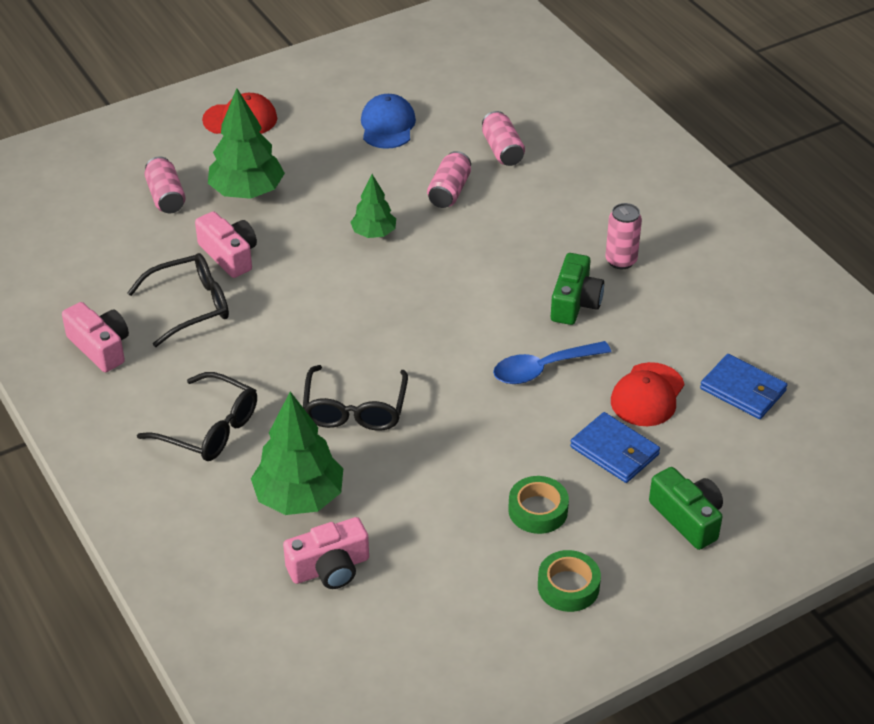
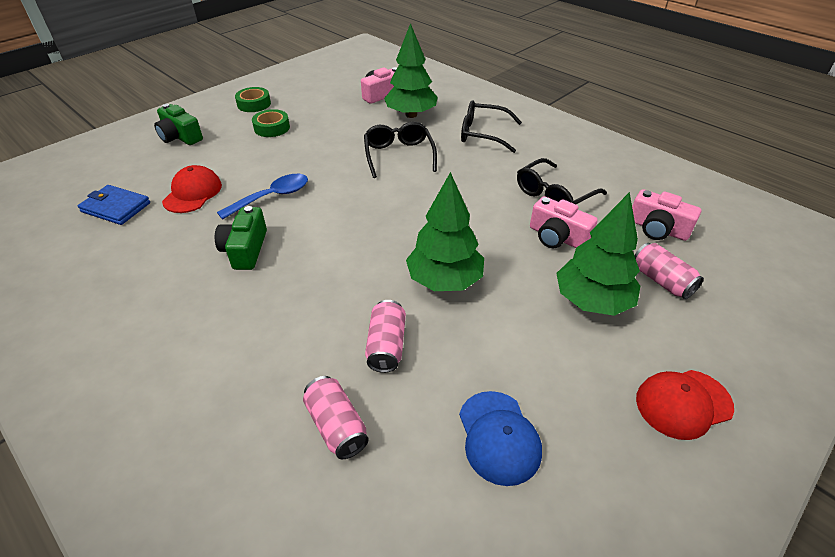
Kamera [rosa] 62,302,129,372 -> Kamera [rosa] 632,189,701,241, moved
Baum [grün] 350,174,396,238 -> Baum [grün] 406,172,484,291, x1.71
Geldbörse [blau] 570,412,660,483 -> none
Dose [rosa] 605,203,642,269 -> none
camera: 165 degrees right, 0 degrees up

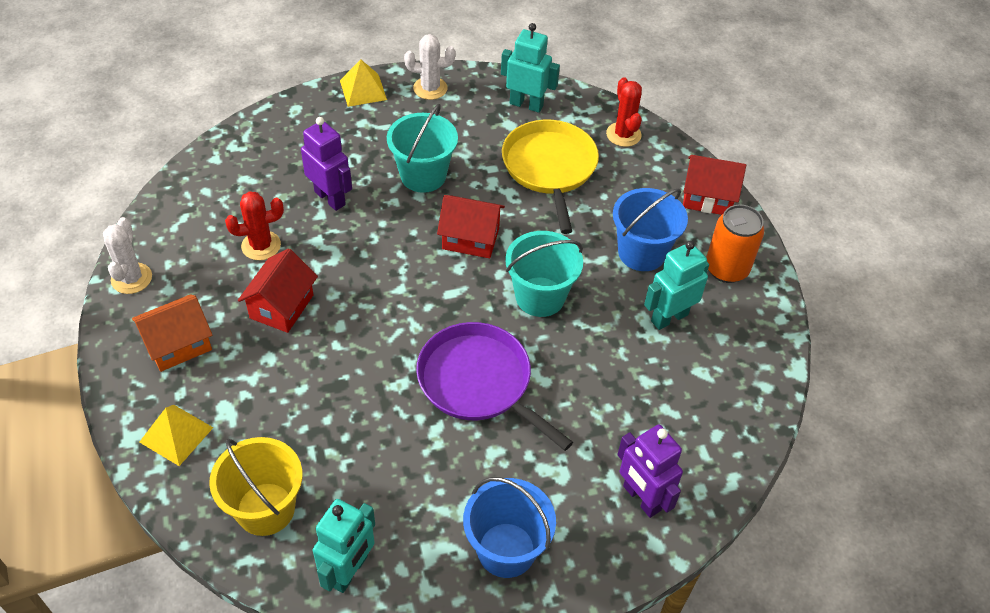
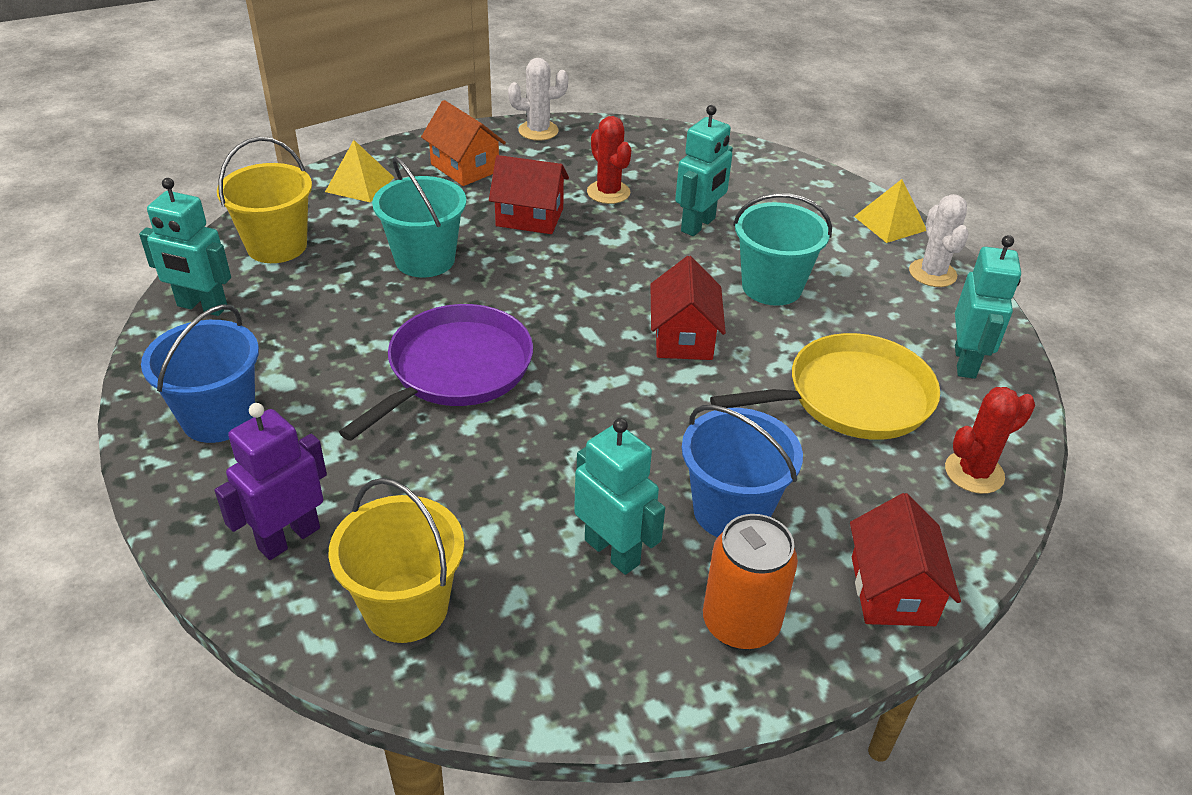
Roboter [lila] 301,117,352,211 -> Roboter [türkis] 675,105,733,236
Eimer [türkis] 505,231,583,317 -> Eimer [türkis] 372,156,466,277, moved
none -> Eimer [gelb] 328,478,464,643
camera: 80 degrees right, 10 degrees down

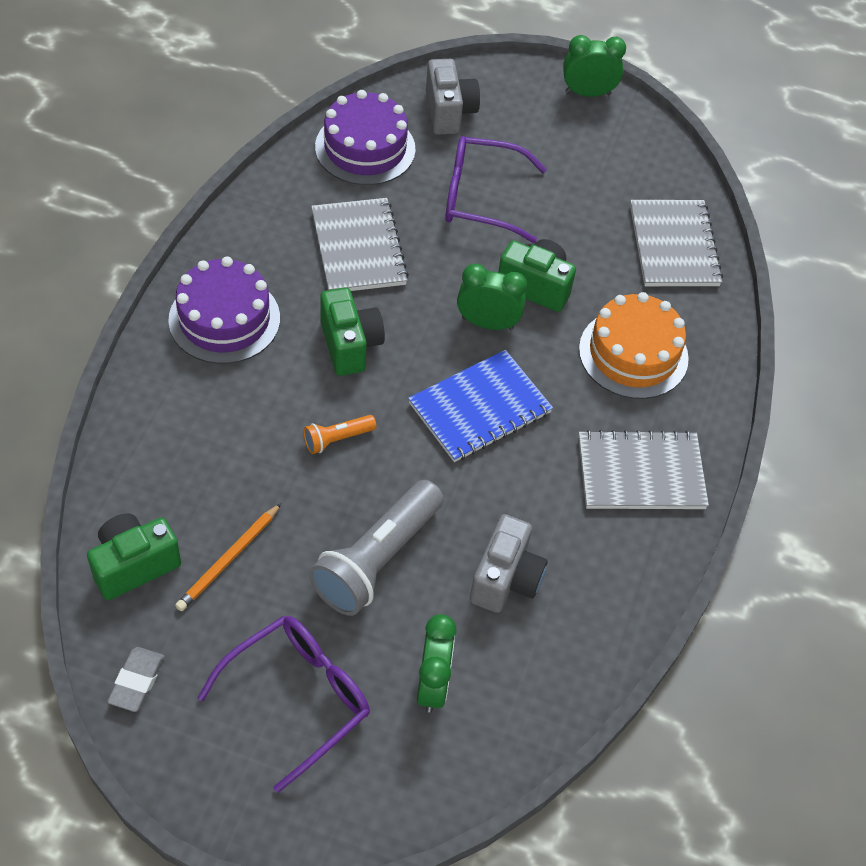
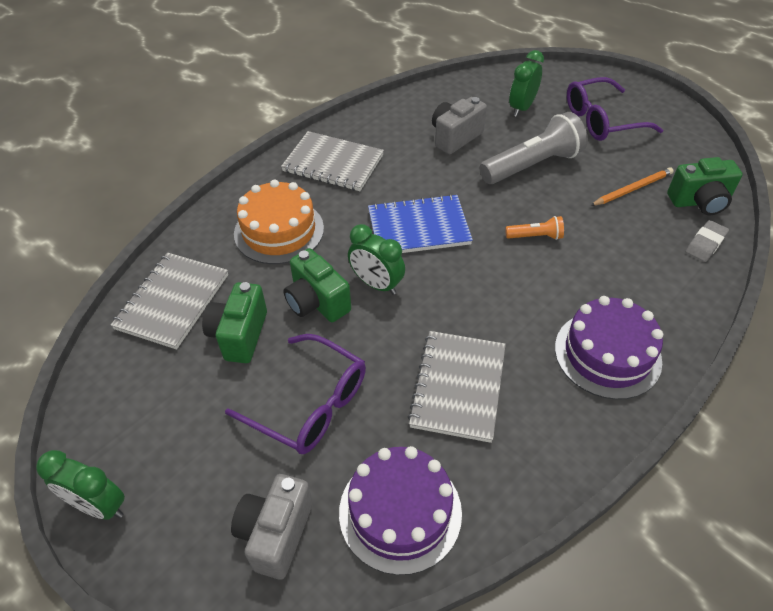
Radiergummi [grau] 107,647,164,712 -> Radiergummi [grau] 685,220,729,262, moved
Kamera [grün] 320,287,385,376 -> Kamera [grün] 202,282,267,363, moved
camera: 150 degrees left, 5 degrees down

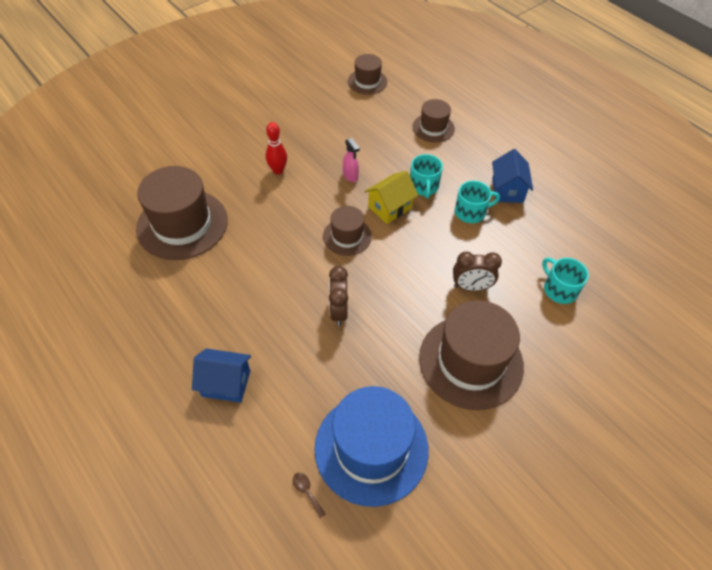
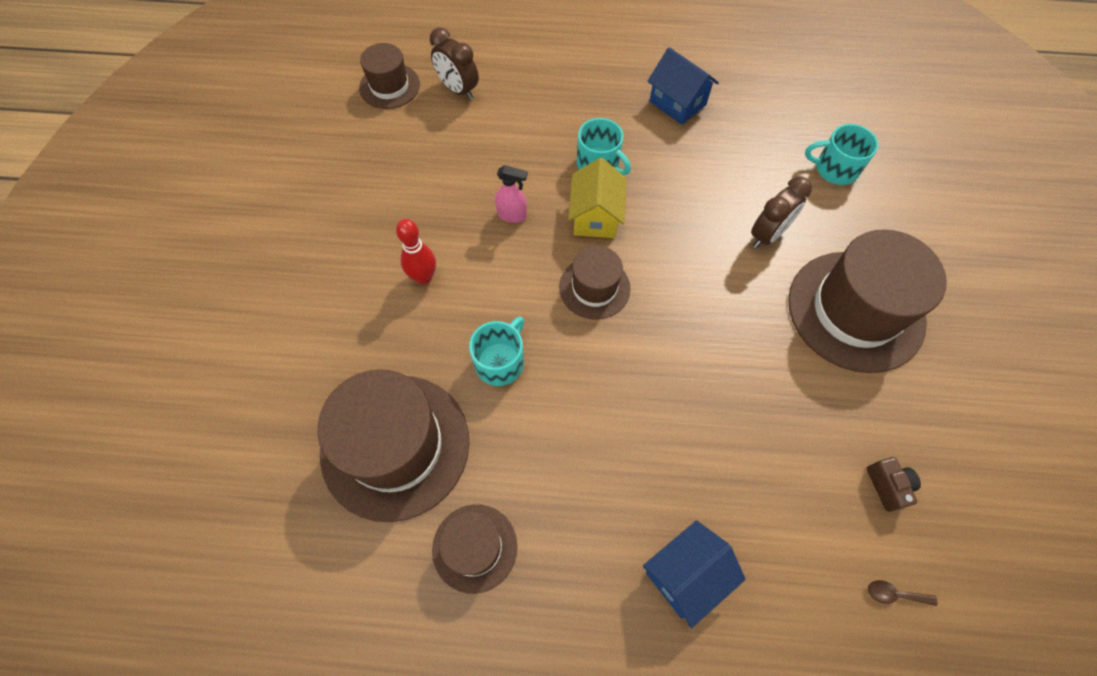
Hut [blau] 315,386,429,507 -> Kamera [braun] 866,457,921,512
Wecker [braun] 329,266,348,326 -> Wecker [braun] 430,27,479,100, moved
Hut [braun] 412,99,455,143 -> Hut [braun] 432,504,517,594, moved
Tasse [türkis] 455,181,500,223 -> Tasse [türkis] 469,317,524,386, moved
camera: 45 degrees left, 10 degrees up

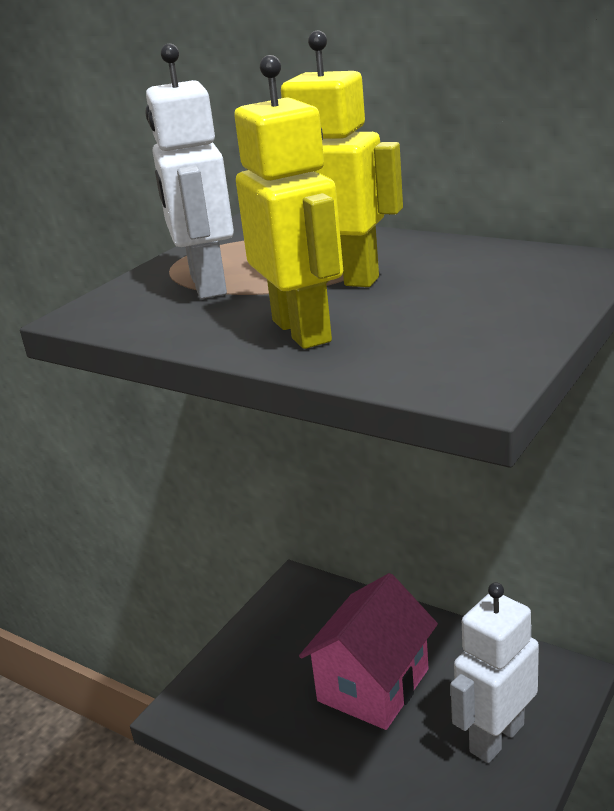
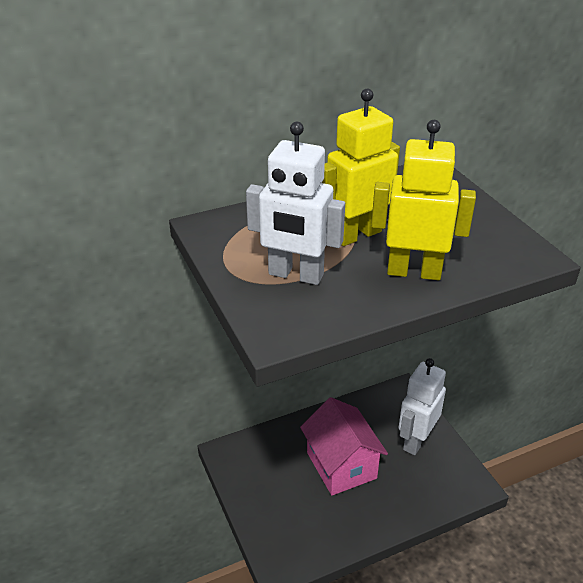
Roboter [weiß] 450,582,539,763 -> Roboter [weiß] 399,358,446,455, 45 degrees clockwise
camera: 60 degrees left, 10 degrees up

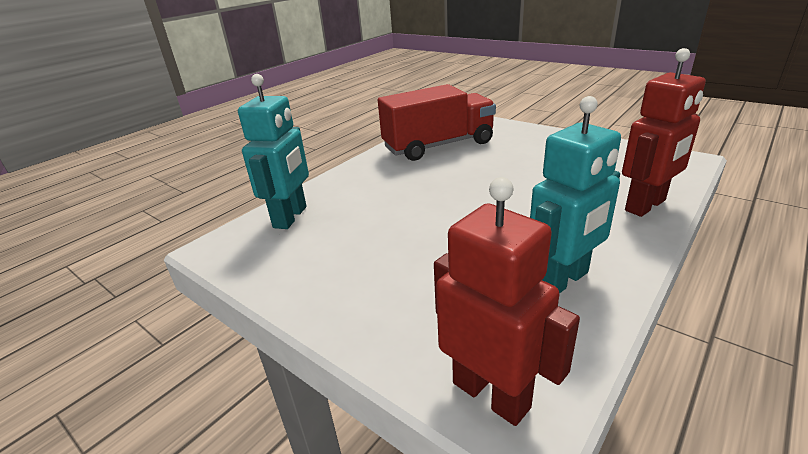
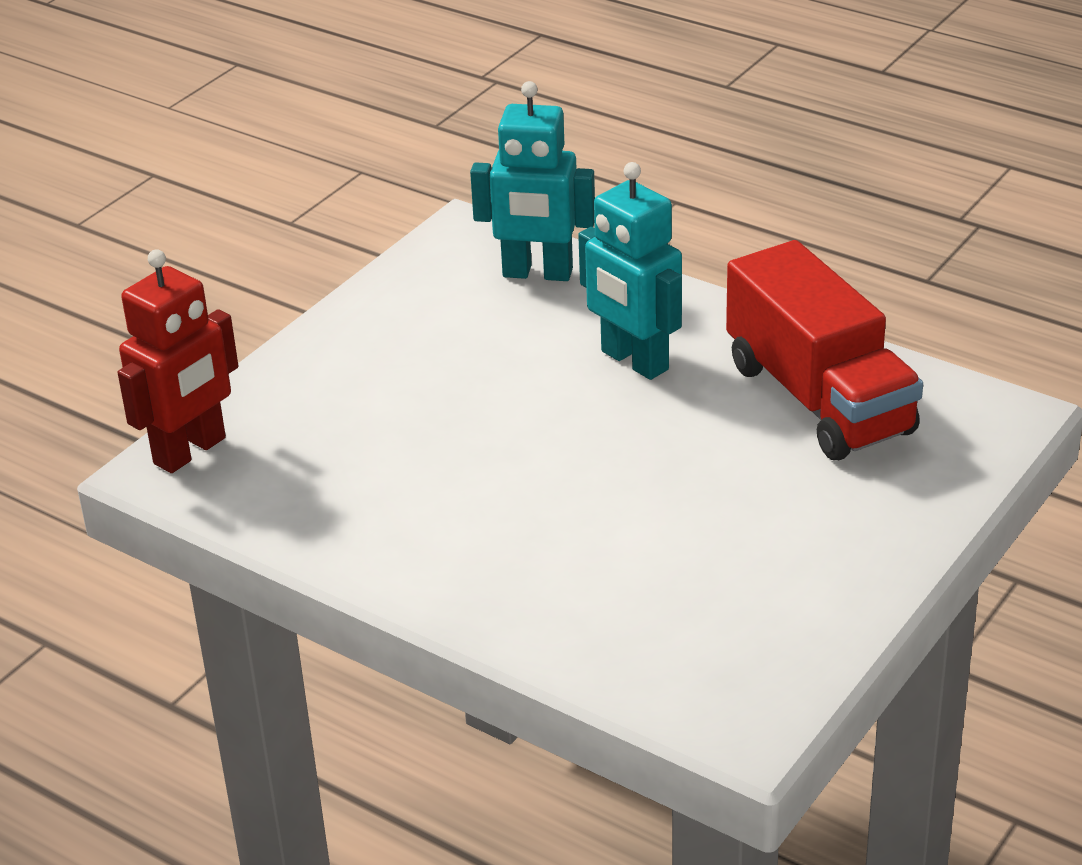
Roboter [türkis] 530,96,621,294 -> Roboter [türkis] 578,162,682,380, moved
Roboter [rot] 622,48,706,217 -> none
camera: 85 degrees right, 5 degrees up

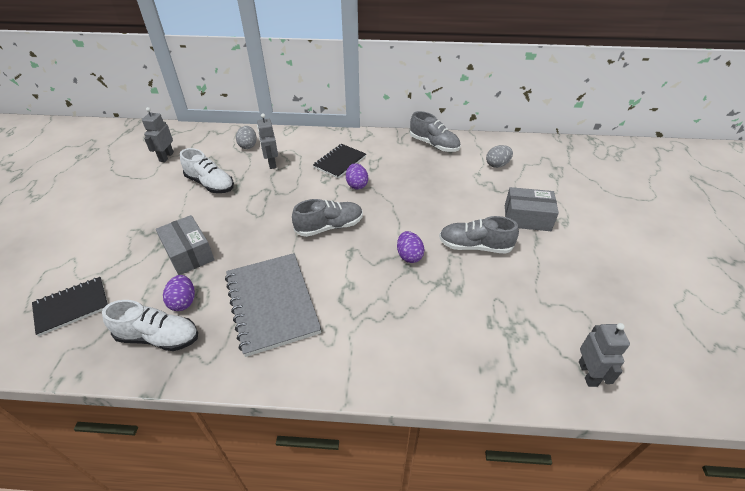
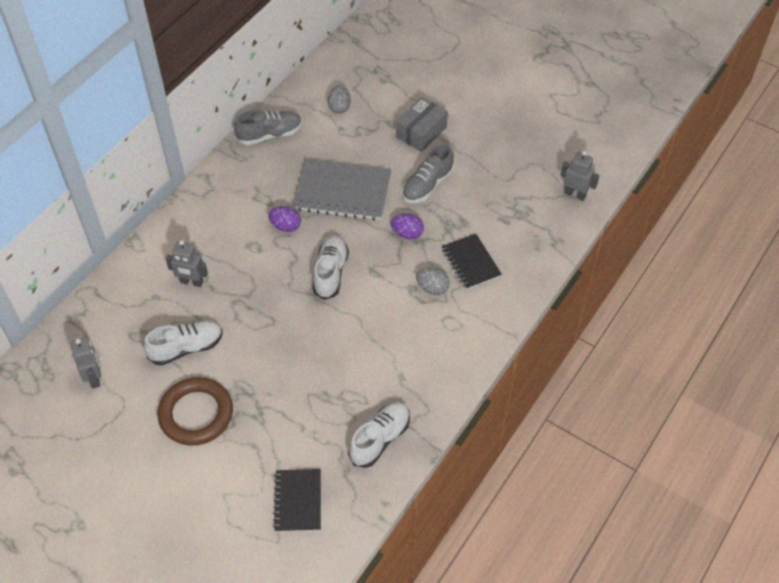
Roboter [grau] 142,107,174,162 -> Roboter [grau] 71,337,101,389, 150 degrees counterclockwise
Schachtel [grau] 156,215,215,275 -> none
Ei [lila] 163,275,195,311 -> none
Notizbuch [grau] 225,253,322,357 -> Notizbuch [grau] 292,159,391,221, moved
Ei [grau] 236,126,257,149 -> Ei [grau] 416,268,450,295, moved
Schuh [grau] 292,199,363,237 -> Schuh [weiß] 313,236,349,300
Notizbuch [schwarz] 313,144,366,179 -> Notizbuch [schwarz] 442,234,502,289, moved
none -> Ring [braun] 157,377,233,446
camera: 60 degrees left, 10 degrees up

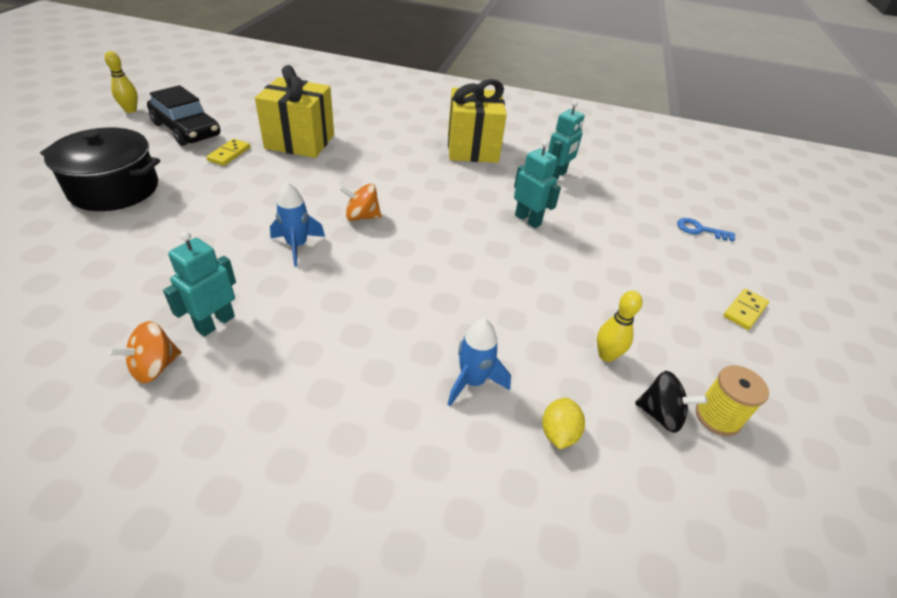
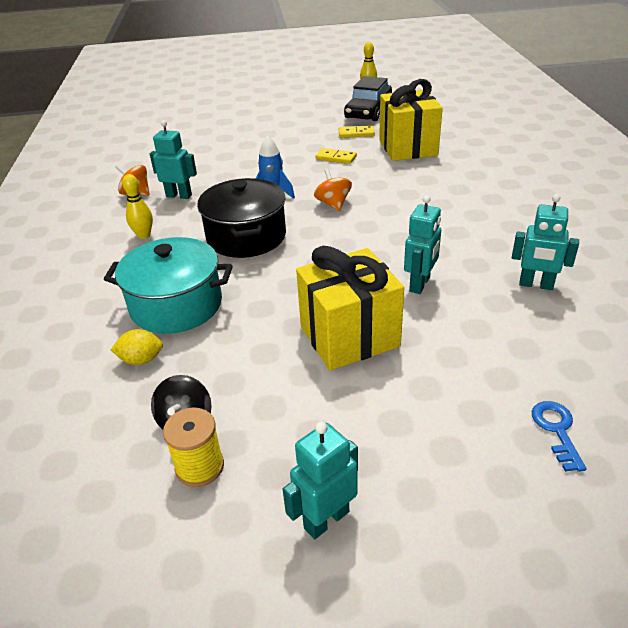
Kochtopf [schwarz] 40,127,160,211 -> Kochtopf [schwarz] 197,178,286,258, moved
Geschenk [gelb] 448,79,507,163 -> Geschenk [gelb] 296,246,404,370, moved
Rakete [blau] 448,319,511,406 -> Kochtopf [türkis] 104,237,233,334
Bowlingkegel [gelb] 597,291,643,362 -> Bowlingkegel [gelb] 122,174,153,239, moved
Dominostein [gelb] 723,289,769,330 -> Dominostein [gelb] 316,148,357,164, moved
none -> Roboter [türkis] 283,421,358,539
camera: 75 degrees right, 5 degrees down

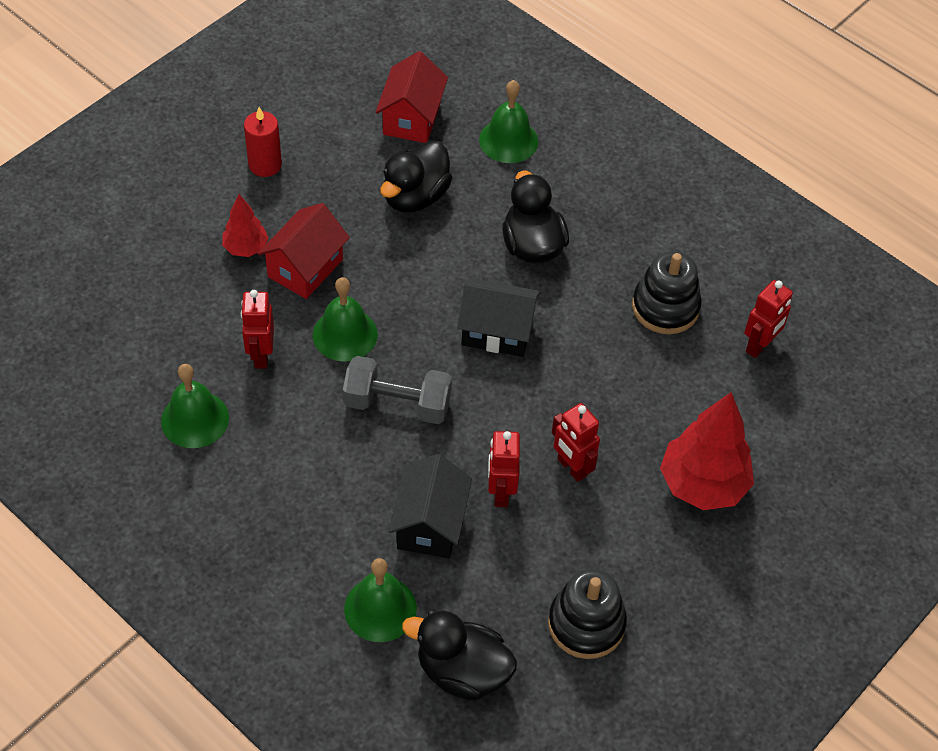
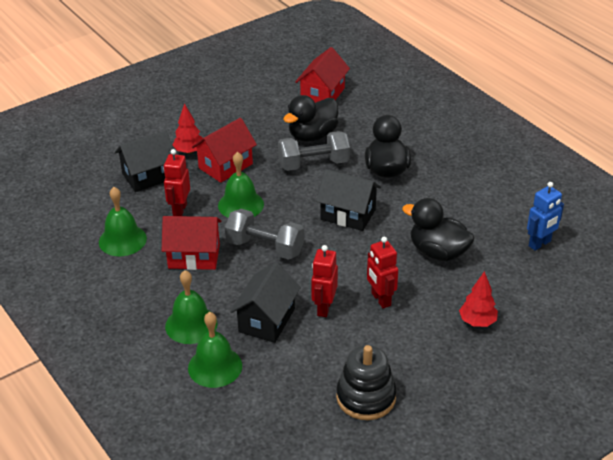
Kerze [rot] 244,107,282,177 -> none
Ente [schwarz] 402,611,517,701 -> Ente [schwarz] 402,198,475,261, moved
Glocke [grün] 479,80,538,163 -> Glocke [grün] 165,270,217,344, moved
Stapelspielzeug [schwarz] 632,251,702,334 -> none
Baum [rot] 660,392,754,510 -> Baum [rot] 459,271,498,327, x0.54
Roboter [rot] 744,280,793,358 -> Roboter [blau] 527,182,564,251
none -> Haus [schwarz] 115,130,176,192
none -> Haus [rot] 162,216,221,270
none -> Hantel [grau] 278,131,350,171
camera: 15 degrees right, 15 degrees down

